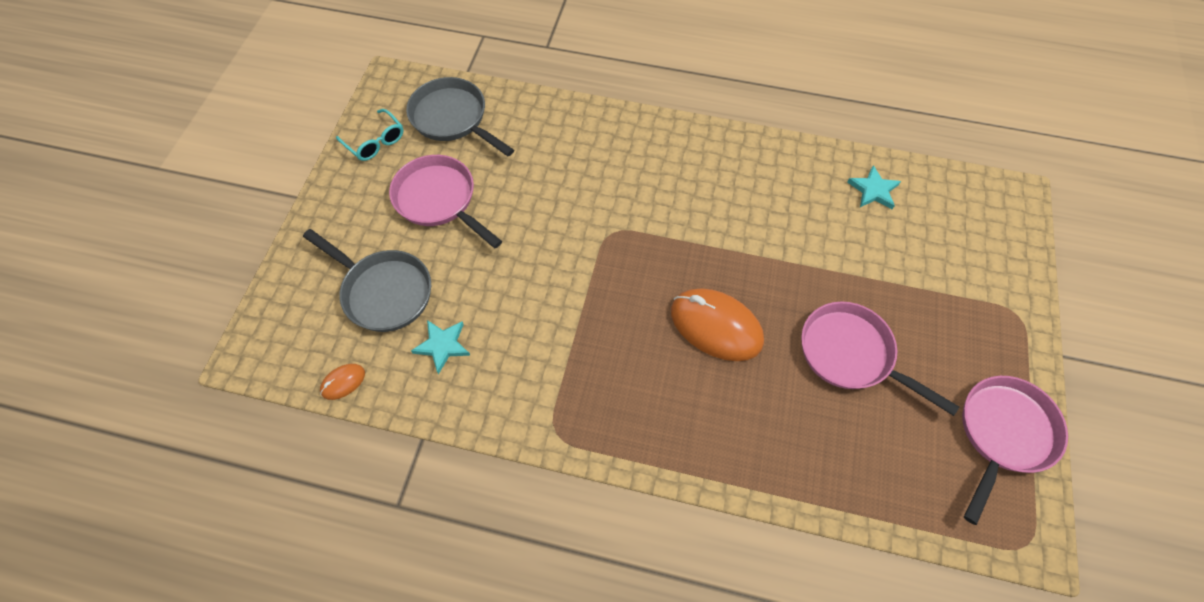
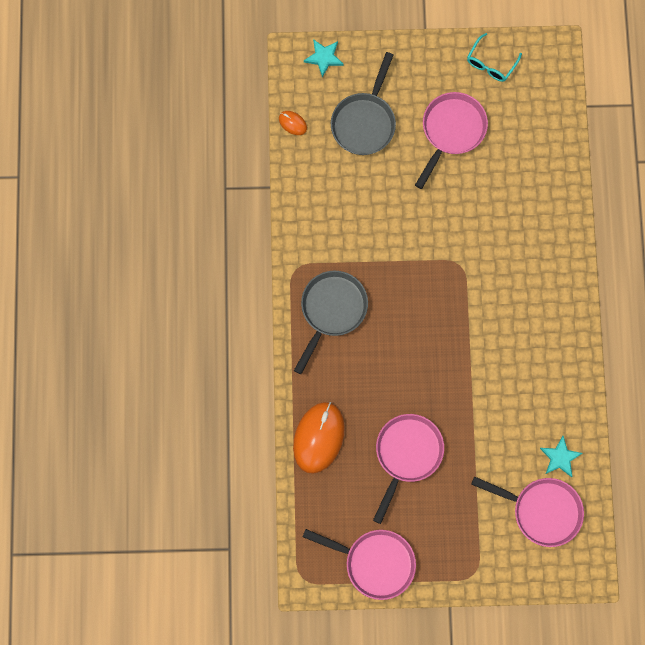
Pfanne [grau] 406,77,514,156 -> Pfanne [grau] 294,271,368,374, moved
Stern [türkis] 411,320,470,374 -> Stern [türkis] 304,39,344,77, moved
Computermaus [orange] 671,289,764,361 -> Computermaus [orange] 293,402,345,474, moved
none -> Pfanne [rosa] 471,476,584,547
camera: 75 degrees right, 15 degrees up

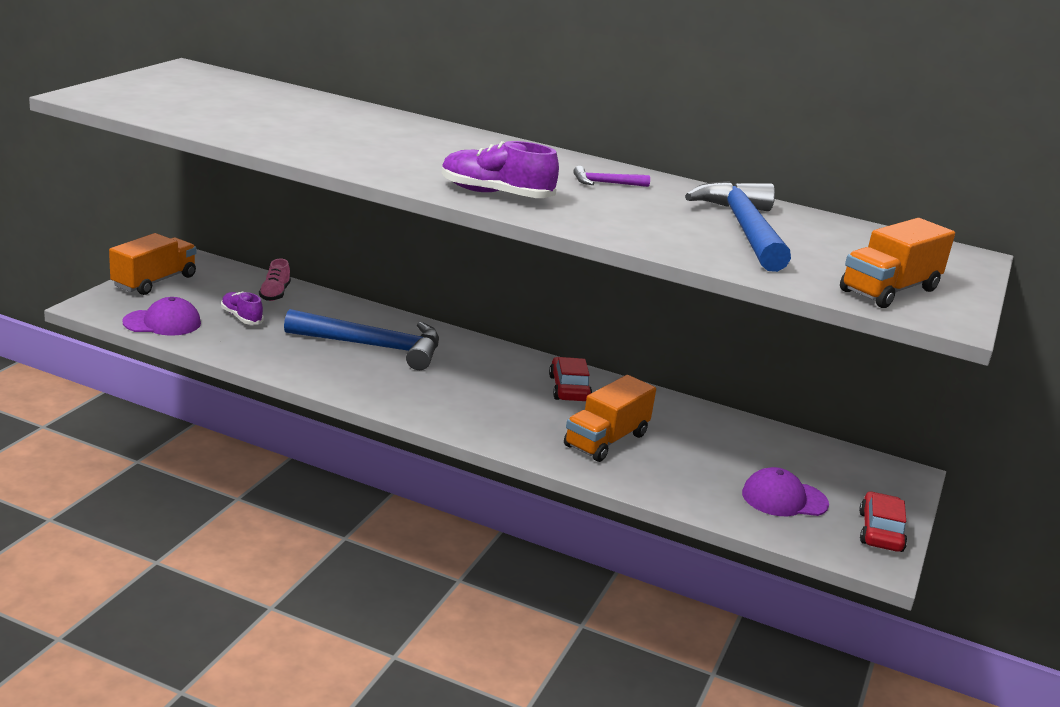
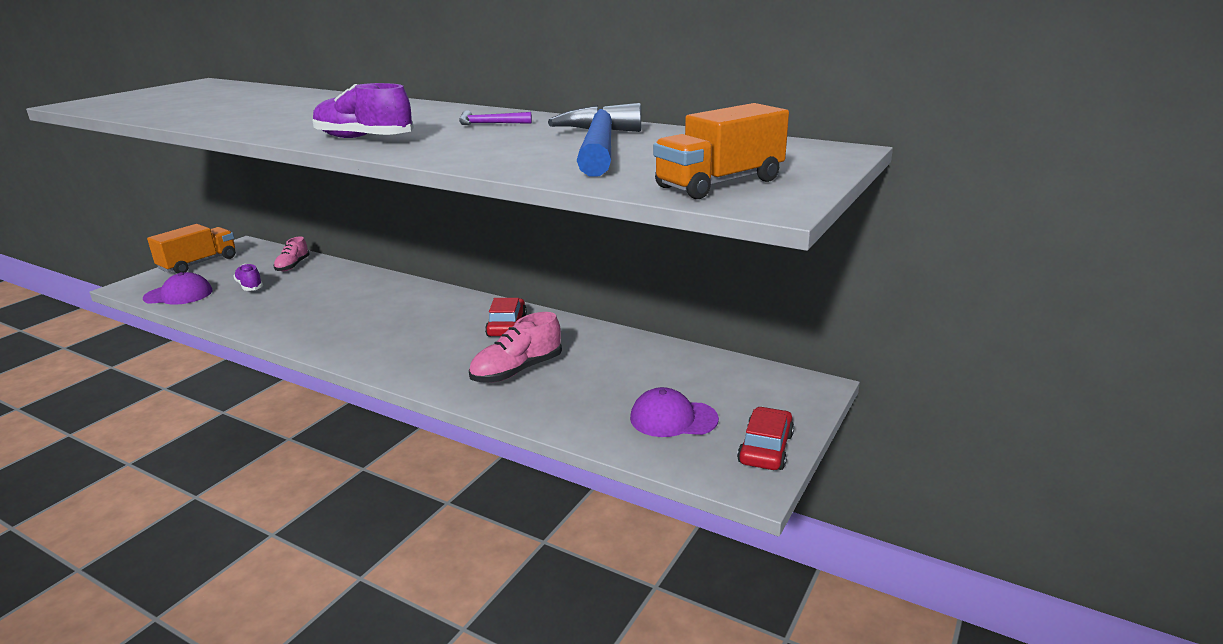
Hammer [blau] 284,309,439,370 -> none
Lastwagen [orange] 564,375,656,462 -> Schuh [rosa] 469,312,562,383
camera: 10 degrees right, 0 degrees up

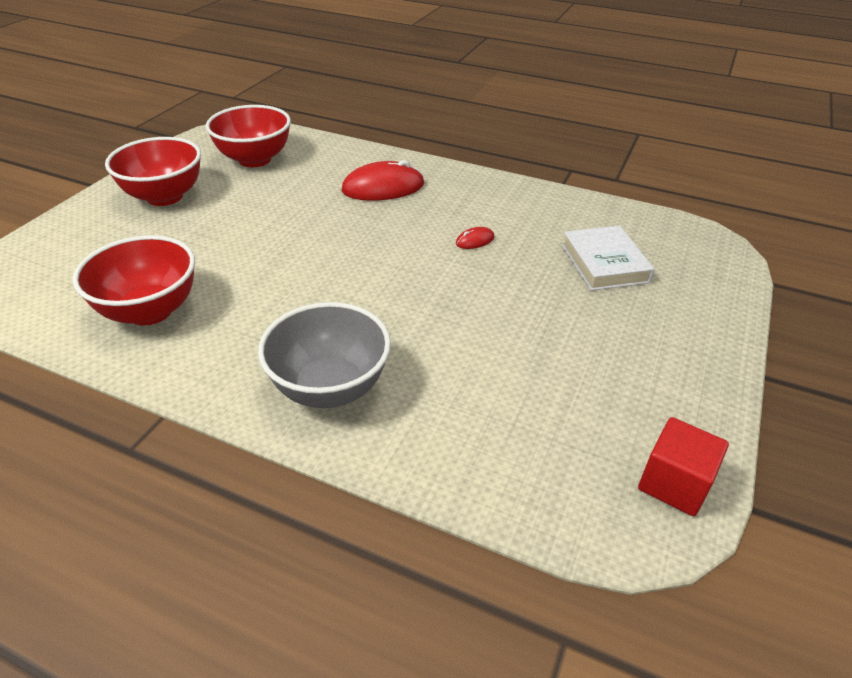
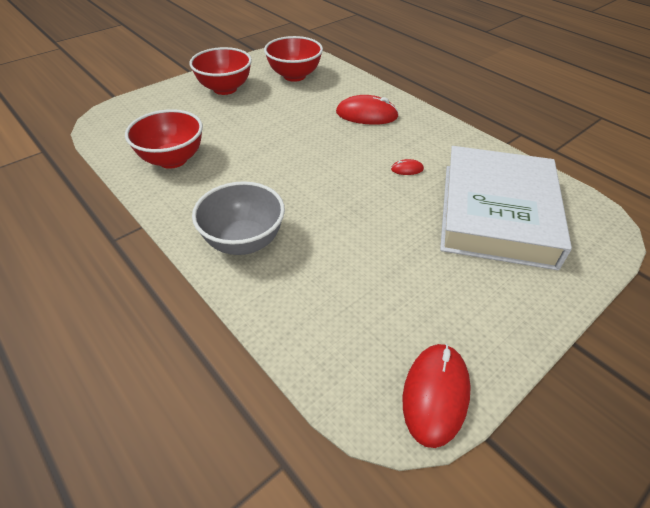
Buch [weiß] 562,226,655,291 -> Buch [weiß] 440,146,572,270, x2.08
Kubus [rot] 638,417,729,516 -> Computermaus [rot] 403,344,471,448
camera: 25 degrees right, 5 degrees up

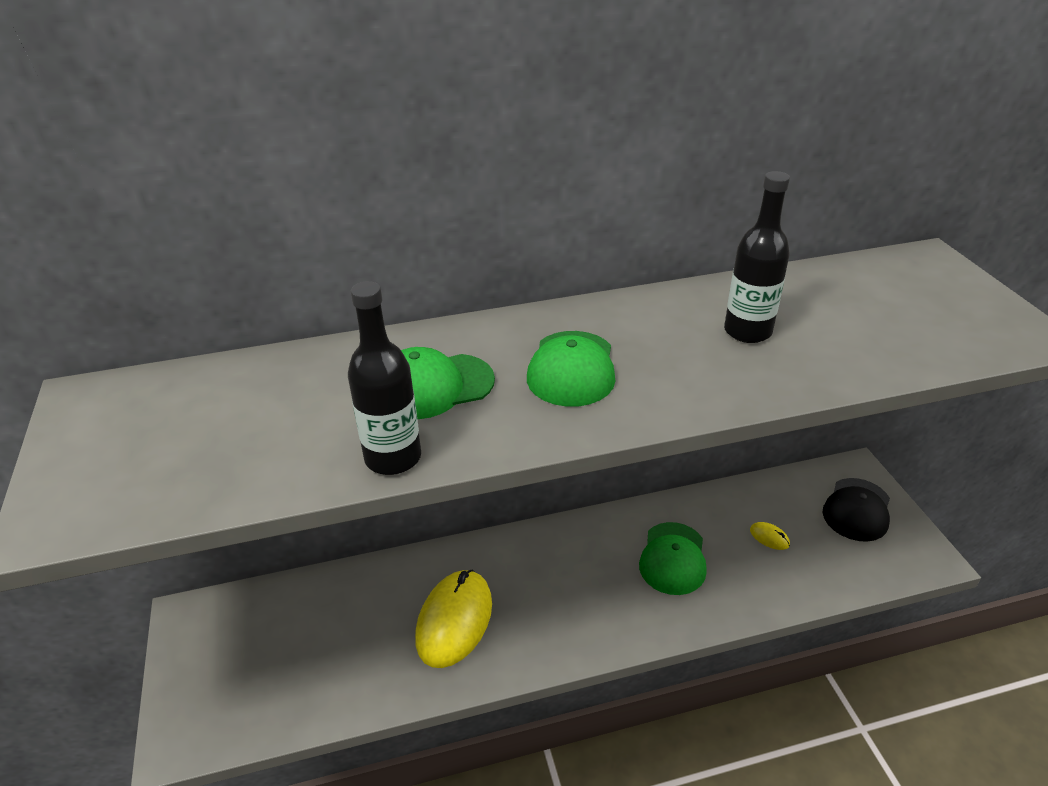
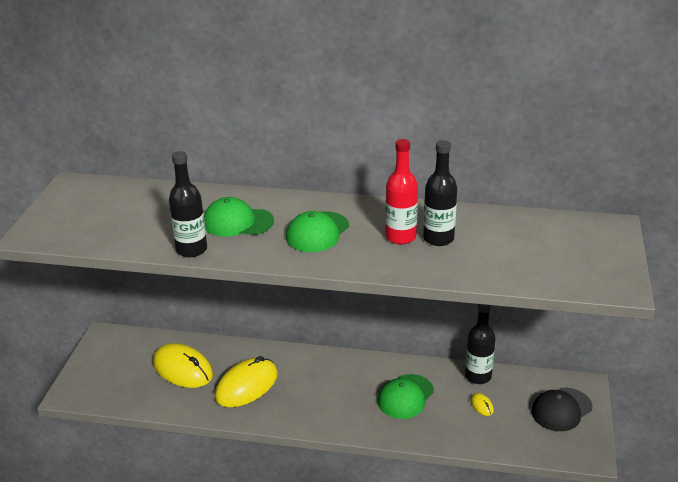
none -> Computermaus [gelb] 153,343,213,388
none -> Flasche [rot] 385,139,418,244
none -> Flasche [schwarz] 465,304,495,384
camera: 25 degrees right, 5 degrees down

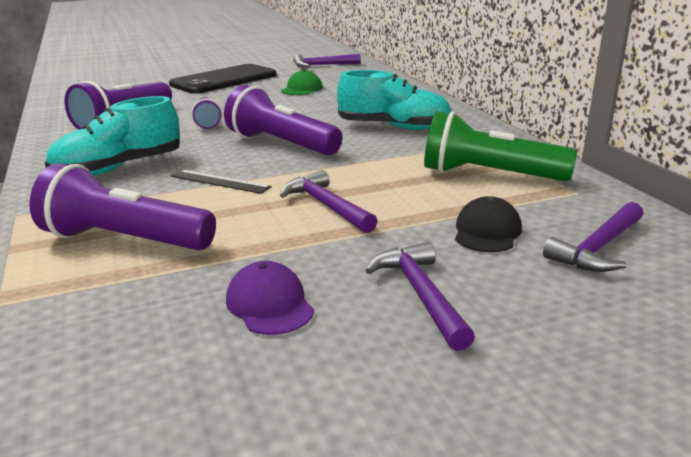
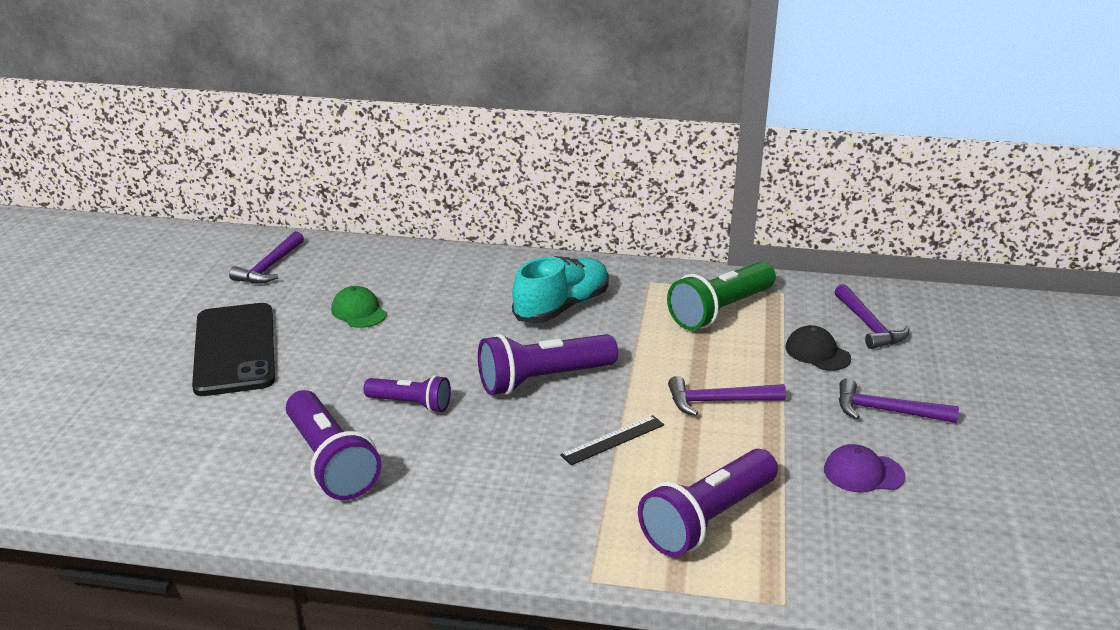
Schuh [türkis] 45,96,180,176 -> none
camera: 60 degrees left, 5 degrees up

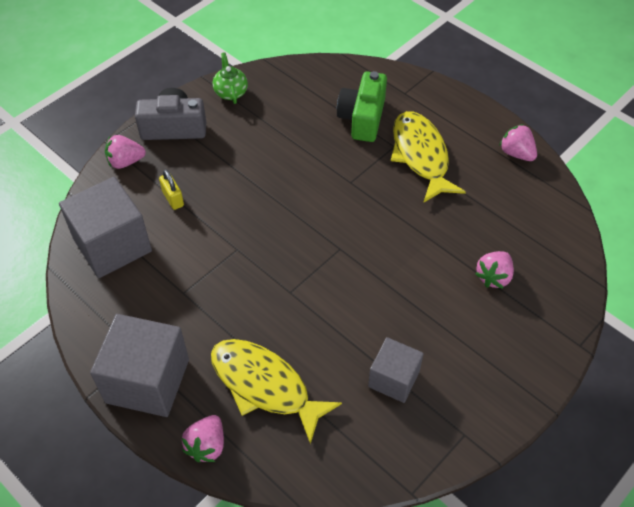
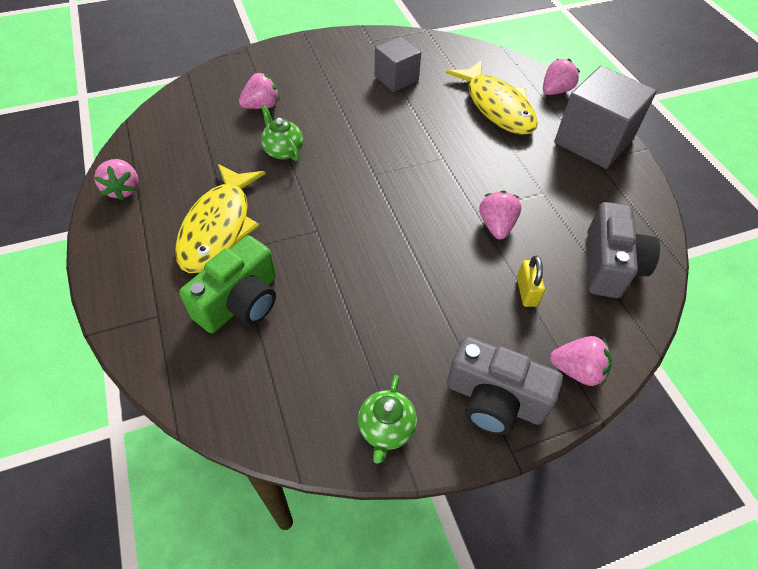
Kubus [grau] 59,177,152,278 -> Kamera [grau] 588,202,660,298
none -> Teekanne [grün] 261,105,303,161
none -> Erdbeere [rosa] 480,191,521,239
camera: 155 degrees left, 0 degrees up

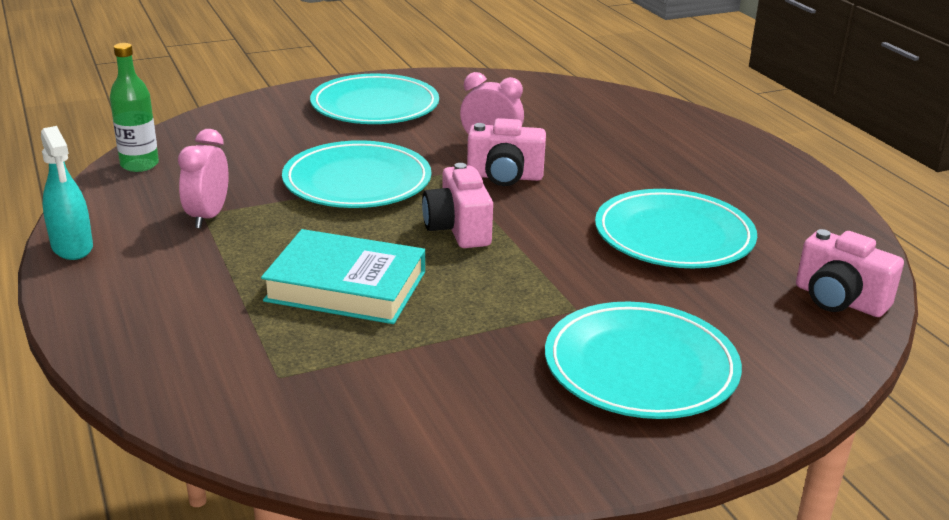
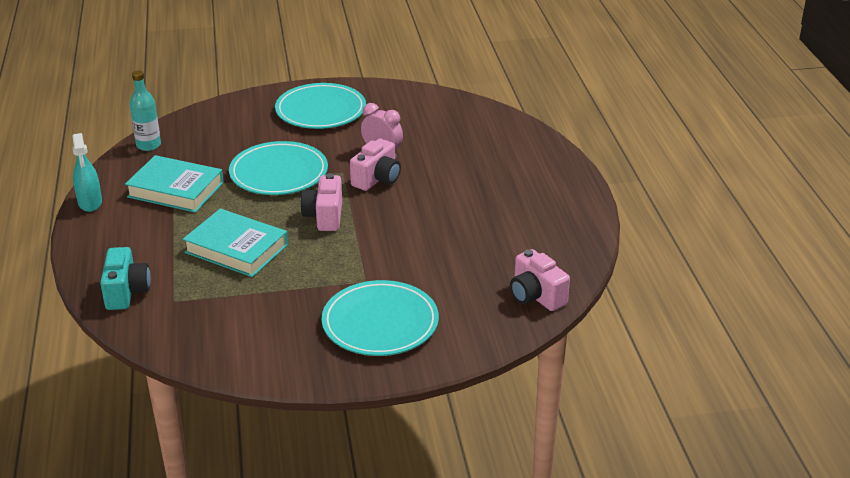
Flasche [grün] 110,43,159,172 -> Flasche [türkis] 130,71,161,151
Wecker [rosa] 178,129,229,229 -> Buch [türkis] 125,155,224,213
Kamera [rosa] 467,118,546,186 -> Kamera [rosa] 350,138,401,191, 75 degrees counterclockwise
Teller [türkis] 595,189,757,268 -> none
none -> Kamera [türkis] 100,247,151,310
camera: 15 degrees right, 5 degrees up

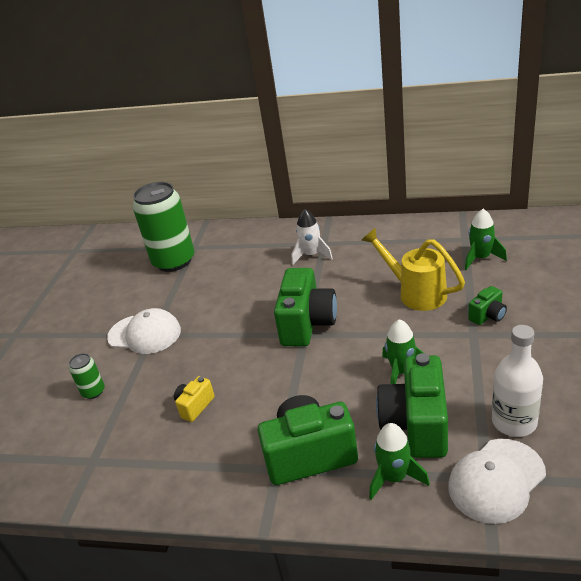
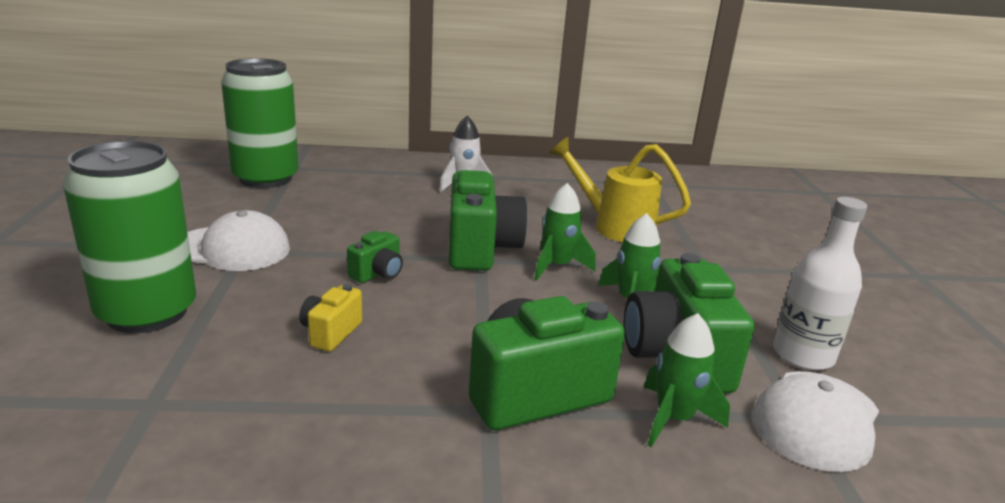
Dose [grün] 69,353,105,399 -> Dose [grün] 63,141,196,333, x2.31
Rakete [grün] 465,209,507,270 -> Rakete [grün] 534,183,596,280, moved
Kamera [grün] 468,286,507,325 -> Kamera [grün] 347,231,403,283, moved
camera: 20 degrees left, 10 degrees down

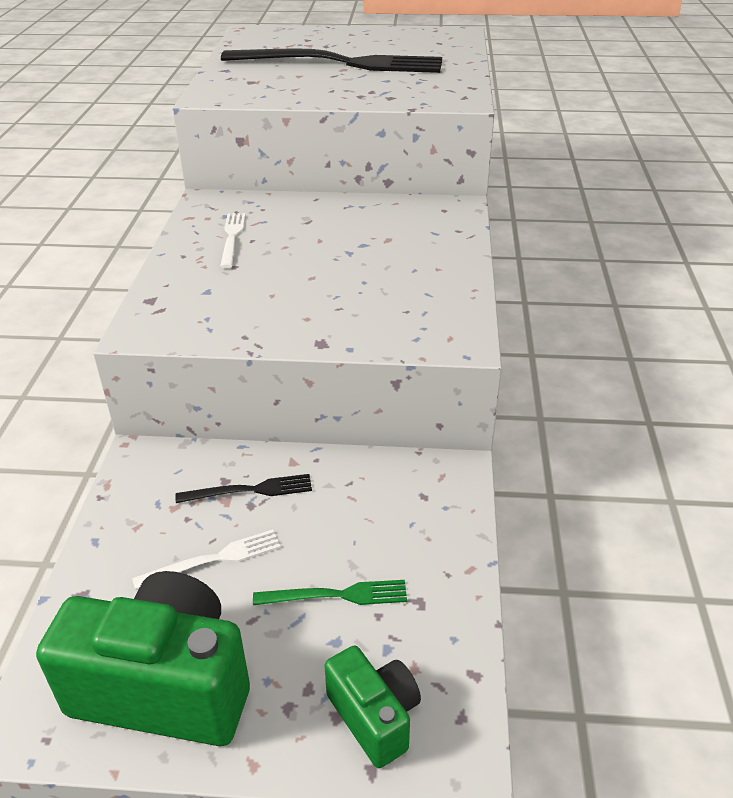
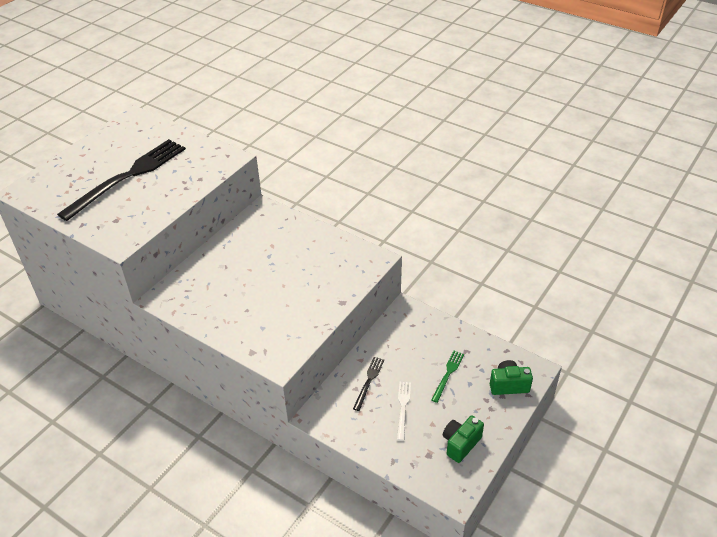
Kamera [grün] 36,571,250,746 -> Kamera [grün] 443,416,484,463, x0.54
Gabel [weiß] 220,213,246,268 -> none
camera: 60 degrees left, 5 degrees up

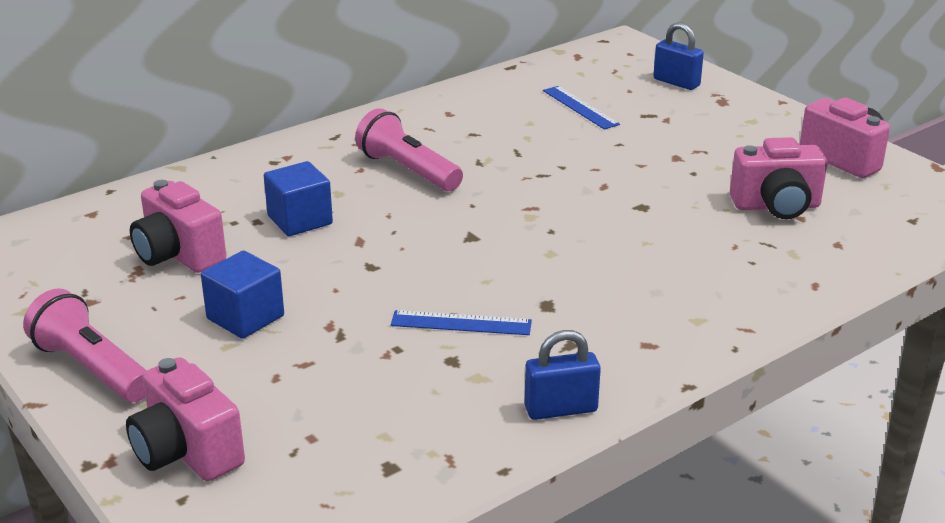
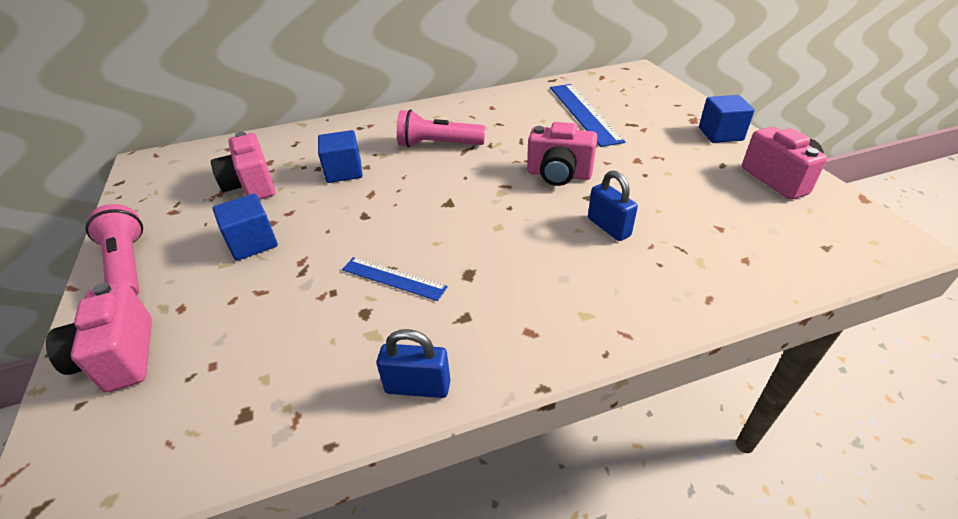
Taschenlampe [rosa] 355,108,463,191 -> Taschenlampe [rosa] 397,109,486,148, 60 degrees counterclockwise
Lineal [blau] 543,86,620,130 -> Lineal [blau] 550,84,625,147, x1.77
Vorhängeschloss [blau] 653,22,704,90 -> Vorhängeschloss [blau] 588,170,638,241, moved
Kamera [rosa] 730,137,828,219 -> Kamera [rosa] 527,122,597,186, moved
none -> Kubus [blau] 699,95,755,143
camera: 20 degrees right, 10 degrees up

